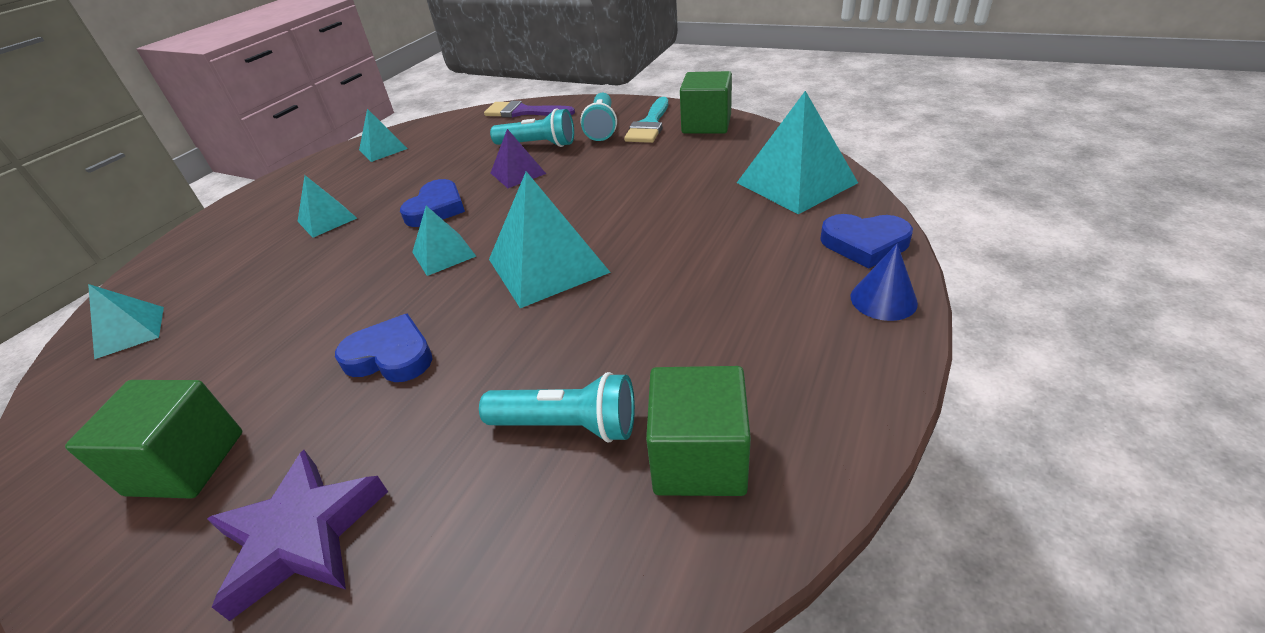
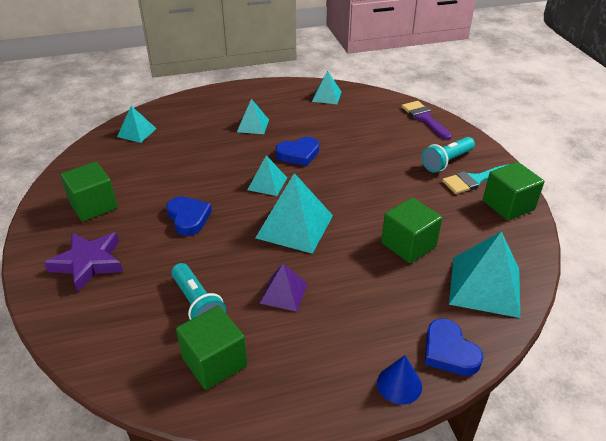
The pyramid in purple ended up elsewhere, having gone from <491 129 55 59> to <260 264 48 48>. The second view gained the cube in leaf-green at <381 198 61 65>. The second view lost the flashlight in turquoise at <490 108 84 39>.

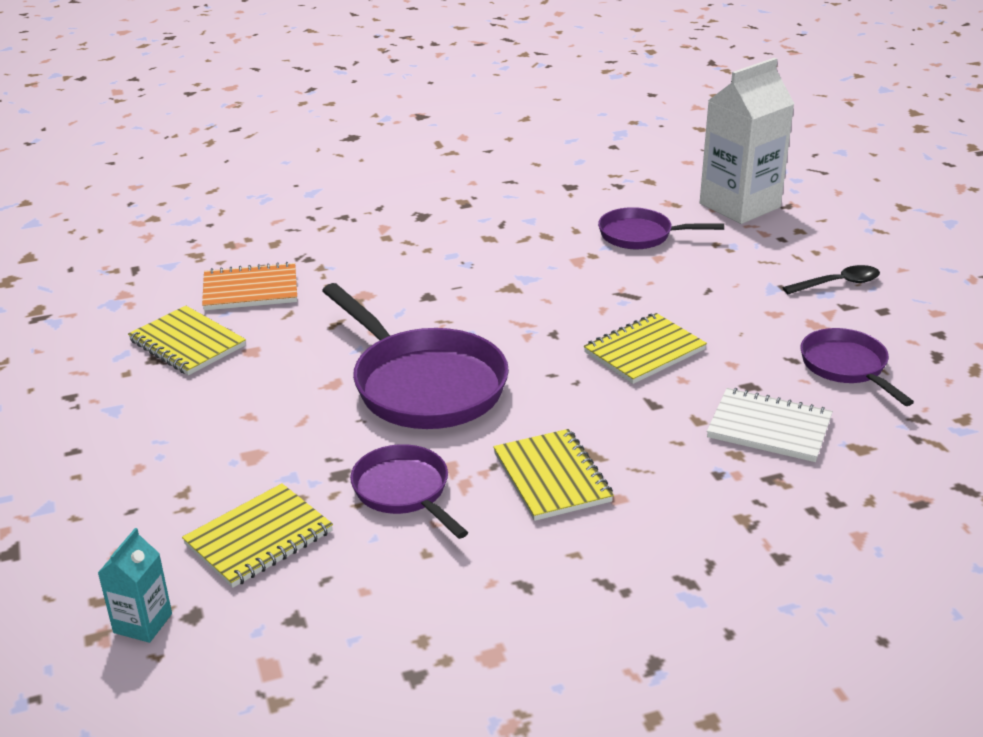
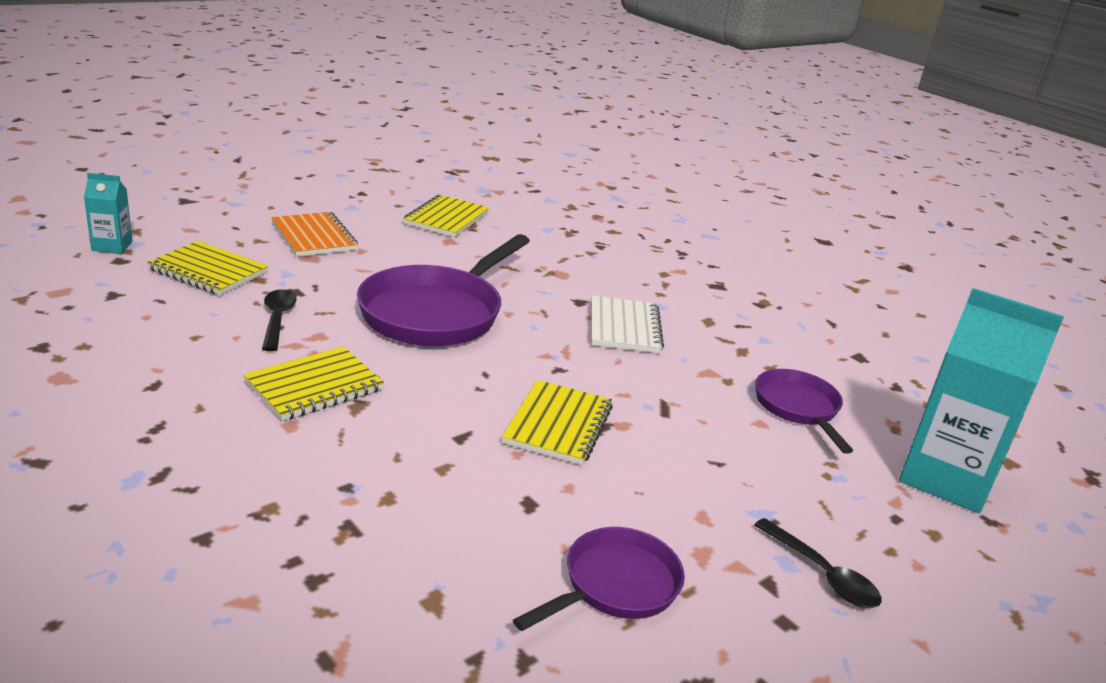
Where the frying pan in purple stood at <350 444 118 95>, the spoon in jet-black came to stand at <262 289 35 62>. The notebook in orange-coloured ended up elsewhere, having gone from <202 262 95 48> to <271 212 87 45>. The notebook in yellow at <584 313 123 71> ended up facing another way, 75 degrees clockwise from before. The notebook in snow-white ended up elsewhere, having gone from <707 388 126 74> to <591 296 73 57>. What was the carton in snow-white at <700 58 95 166> turned into the carton in turquoise at <899 288 165 225>.

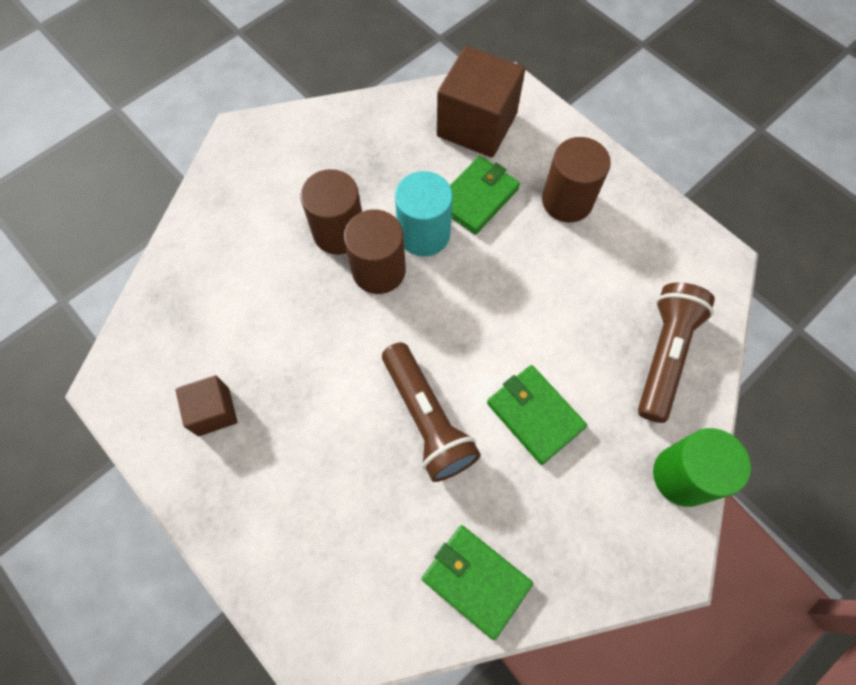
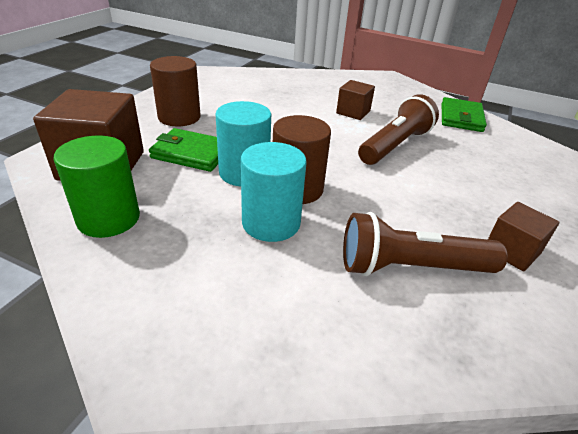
The cylinder in leaf-green ended up elsewhere, having gone from <653 428 98 79> to <54 135 86 103>. What was the cylinder in russet at <300 169 62 86> turned into the cylinder in turquoise at <241 142 66 100>. Where the billfold in leaf-green stood at <487 365 100 100>, the cube in russet came to stand at <336 80 39 40>. The flashlight in russet ended up elsewhere, having gone from <638 282 77 141> to <343 212 165 64>.

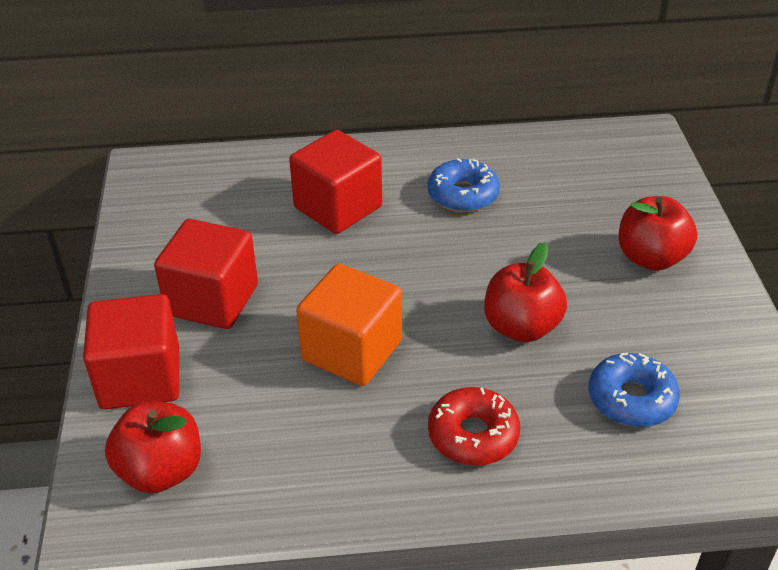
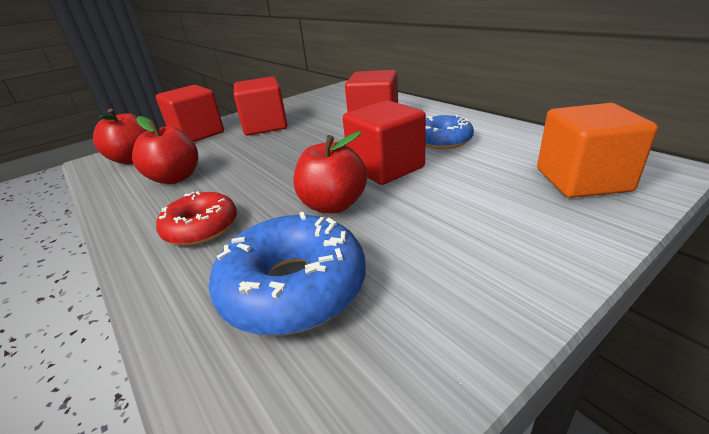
The toy apple in crimson ended up elsewhere, having gone from <619 196 78 75> to <132 116 66 68>. The size of the donut in royal blue at <589 353 91 74> changed by a factor of 1.54. The second view gained the cube in crimson at <343 100 83 85>. The cube in orange-coloured ended up elsewhere, having gone from <296 264 106 122> to <537 103 121 95>.

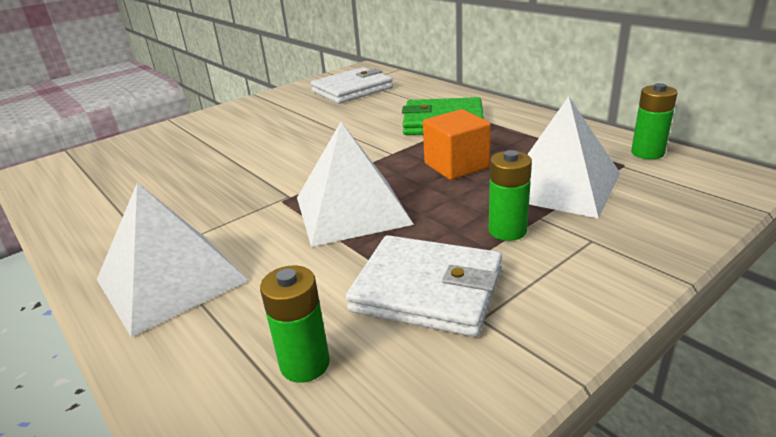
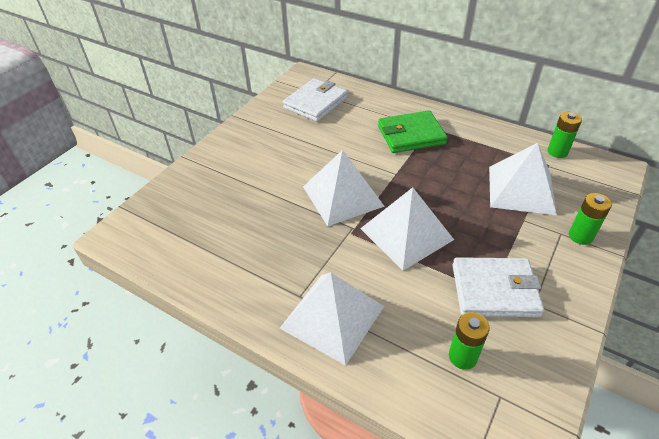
The second view gained the pyramid in snow-white at <303 150 82 76>. The battery in leaf-green ended up elsewhere, having gone from <489 150 43 91> to <569 193 43 52>. The second view lost the cube in orange-coloured at <423 109 68 71>.

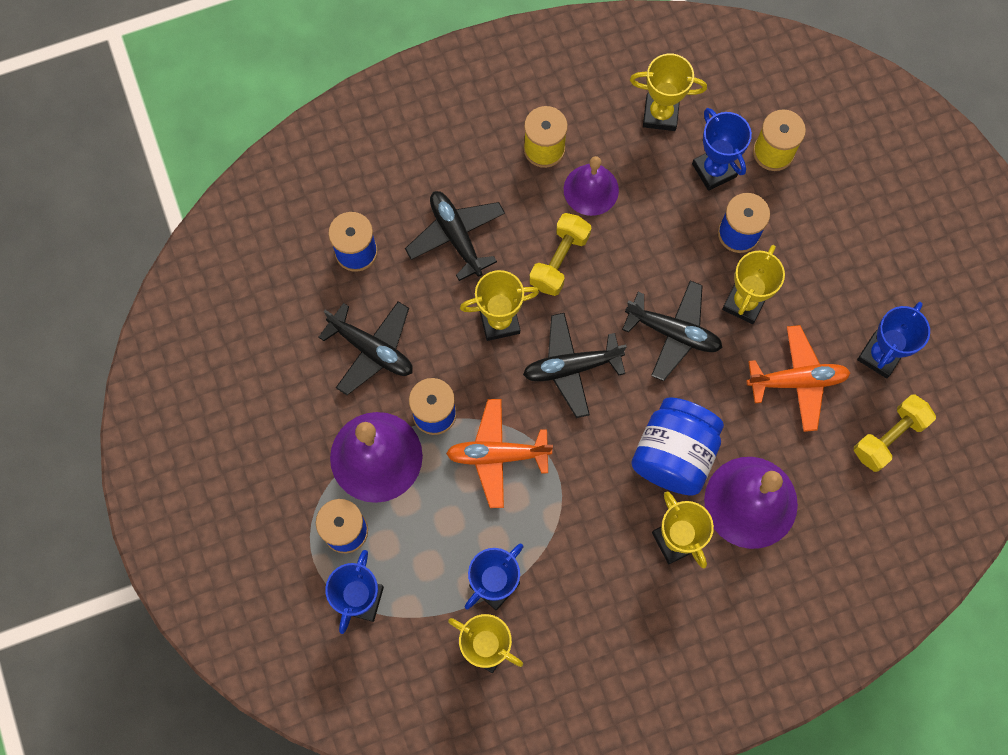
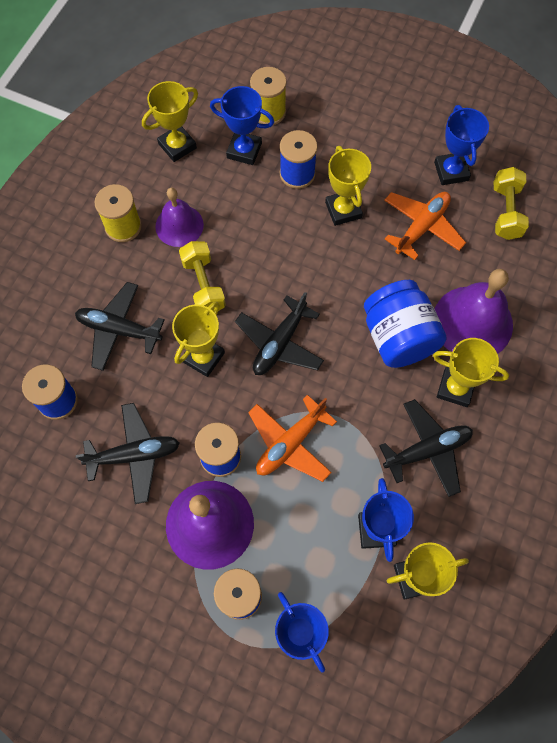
The toy plane in jet-black ended up elsewhere, having gone from <622 281 101 100> to <379 399 94 98>.

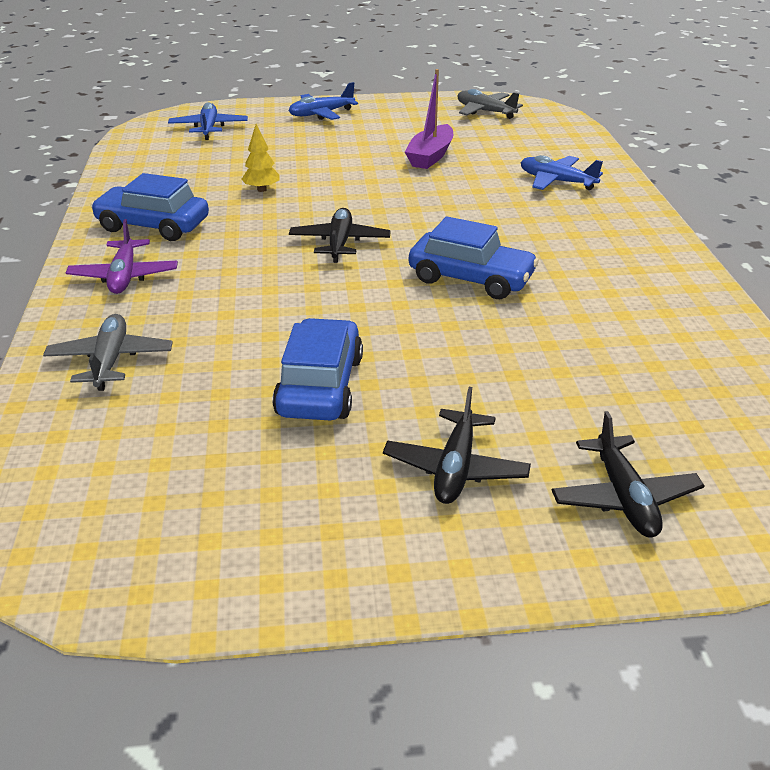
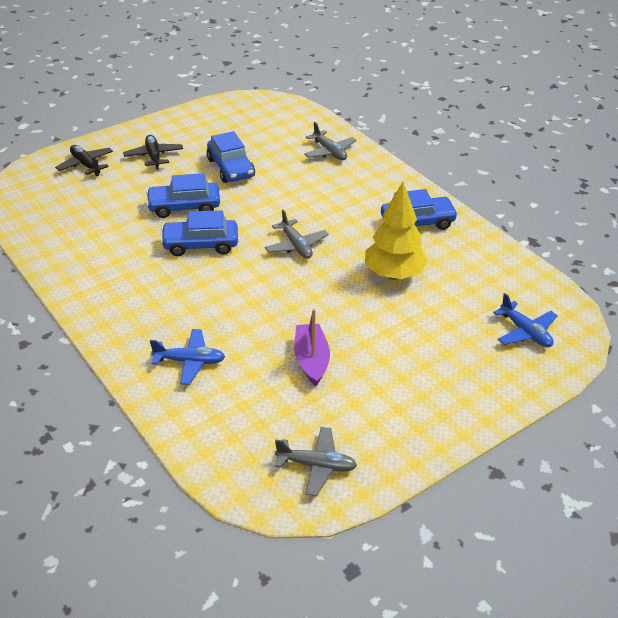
The second view gained the toy car in royal blue at <146 173 74 45>. What was the toy plane in jet-black at <289 208 102 55> turned into the toy plane in grey at <265 210 64 49>. The size of the fir tree in yellow at <242 124 37 68> changed by a factor of 2.14. The second view lost the toy plane in purple at <66 219 112 75>. The second view lost the toy plane in royal blue at <289 82 69 38>.

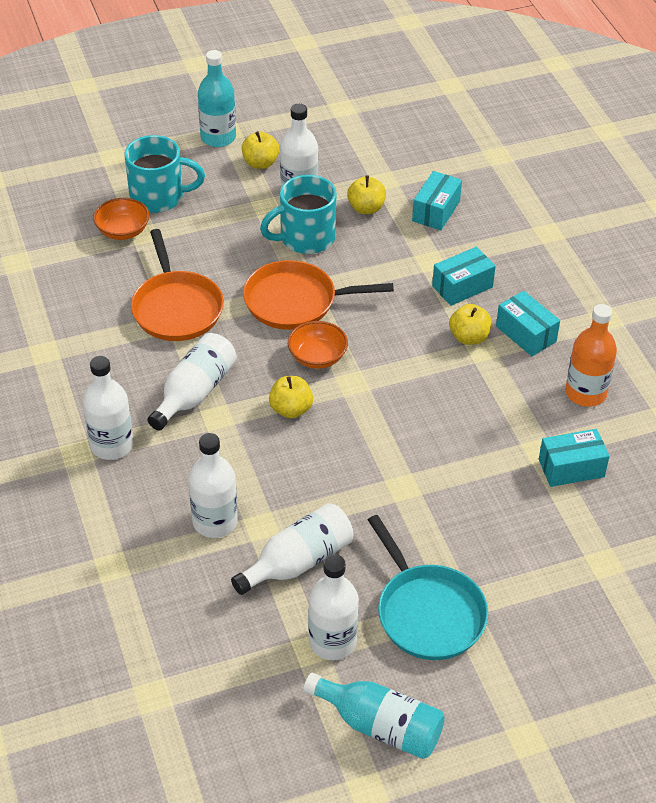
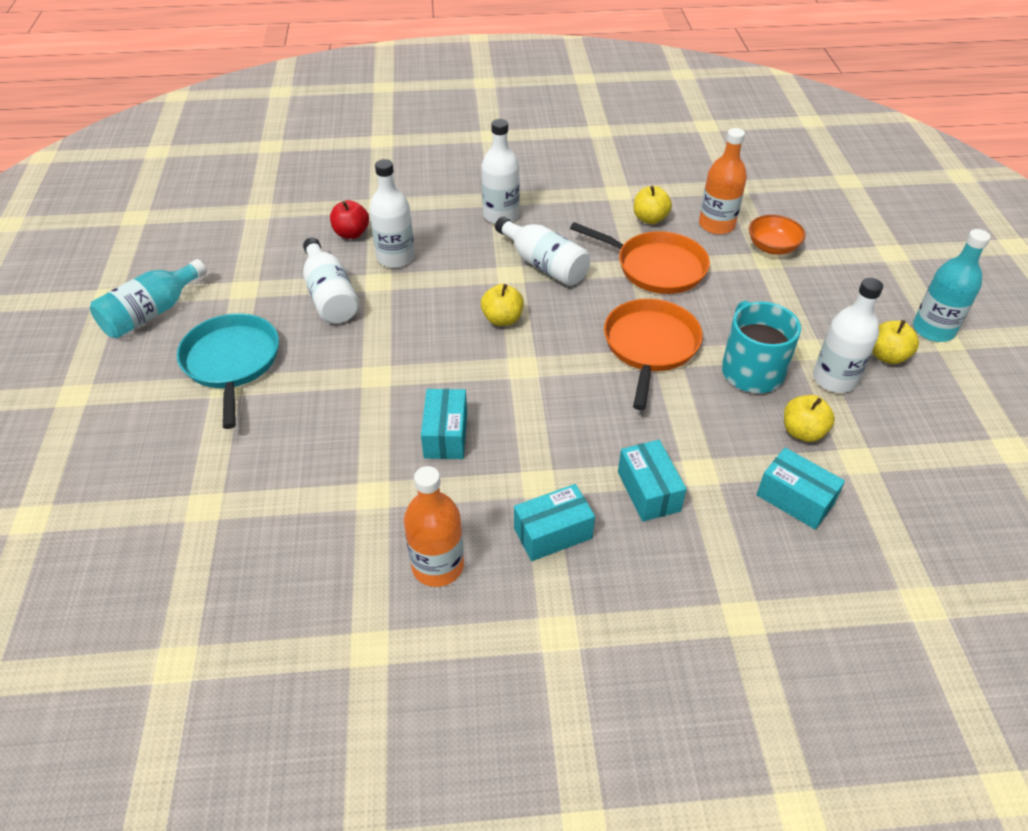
The frying pan in turquoise at <368 515 120 145> ended up facing another way, 90 degrees clockwise from before. The second view gained the toy apple in crimson at <330 200 39 39>. The parcel in turquoise ended up elsewhere, having gone from <539 429 71 58> to <421 389 46 70>. The frying pan in orange-coloured at <131 229 93 112> ended up facing another way, 150 degrees counterclockwise from before. The toy apple in yellow ended up elsewhere, having gone from <449 304 42 41> to <634 186 38 38>. The second view gained the bottle in orange-coloured at <699 128 48 107>. The second view lost the mug in turquoise at <125 135 80 78>. The second view lost the bowl in orange-coloured at <288 321 60 48>. The second view lost the bottle in snow-white at <308 555 51 105>.

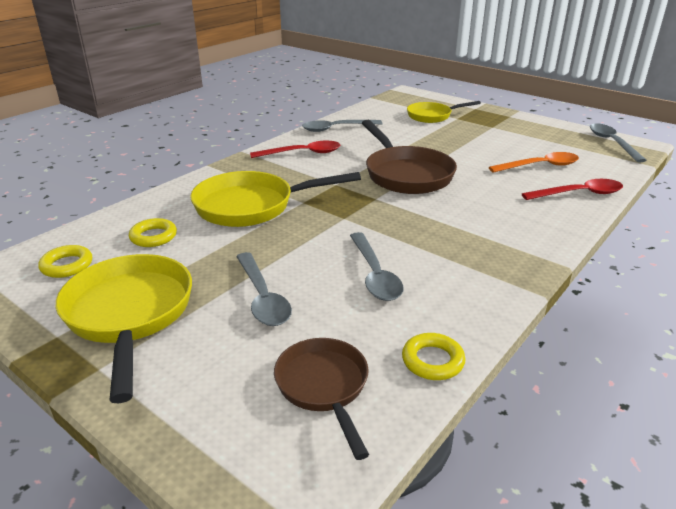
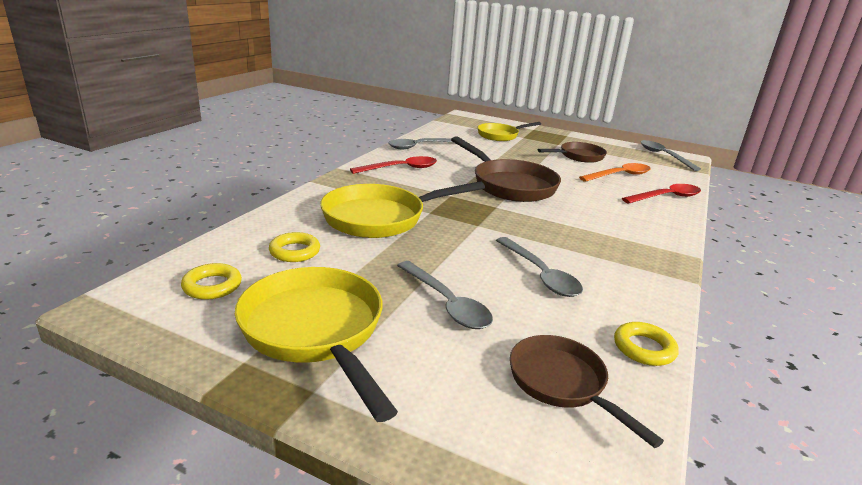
The second view gained the frying pan in russet at <538 142 69 21>.

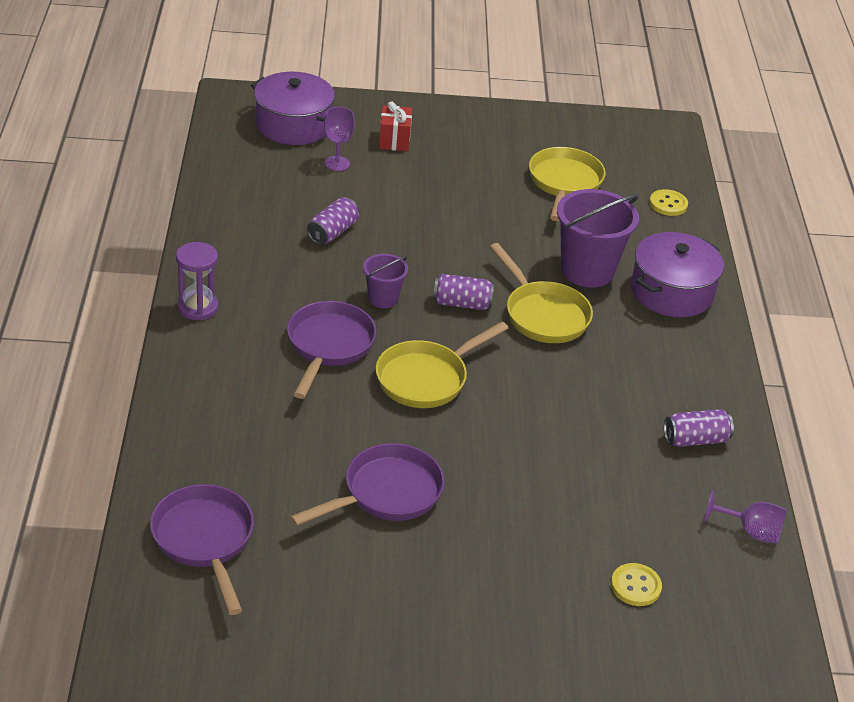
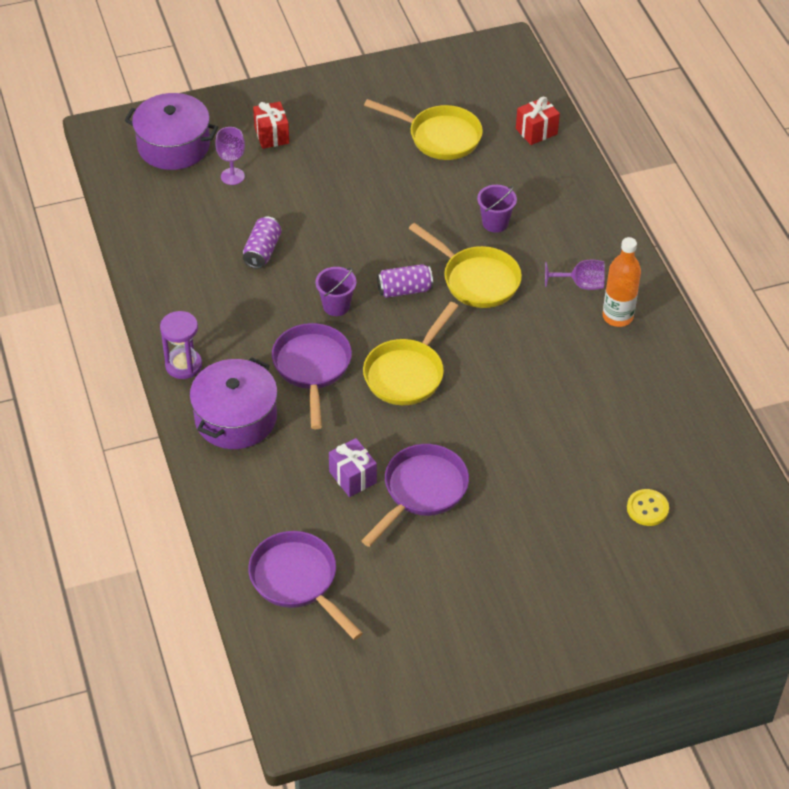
The pot in purple ended up elsewhere, having gone from <631 232 93 85> to <190 357 88 92>. The second view gained the gift in purple at <329 438 48 59>. The frying pan in yellow at <529 147 77 74> ended up facing another way, 120 degrees clockwise from before. The size of the pail in purple at <557 189 82 99> changed by a factor of 0.54. Where the sewing button in yellow stood at <649 189 39 27>, the gift in crimson came to stand at <516 97 44 48>. The chalice in purple ended up elsewhere, having gone from <704 491 83 53> to <545 260 60 30>. The second view gained the bottle in orange-coloured at <603 237 38 90>. The second view lost the tin in purple at <664 409 70 38>.

